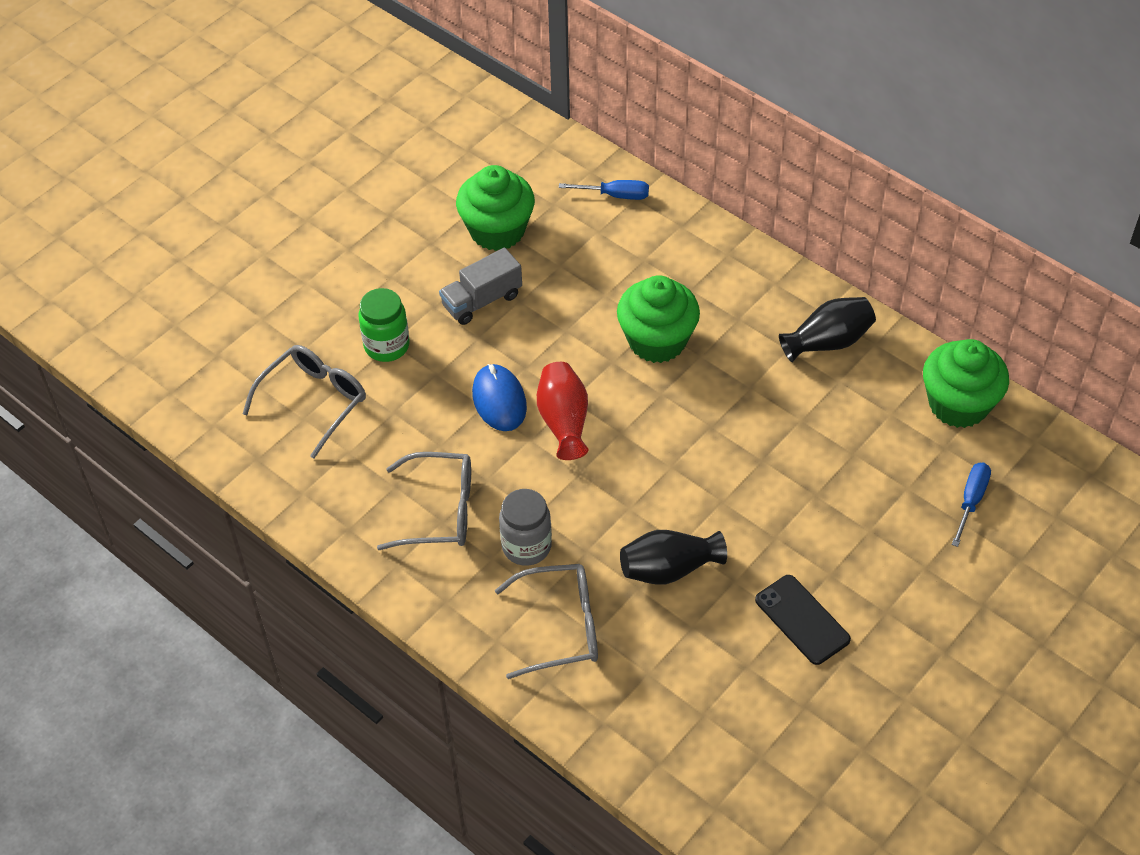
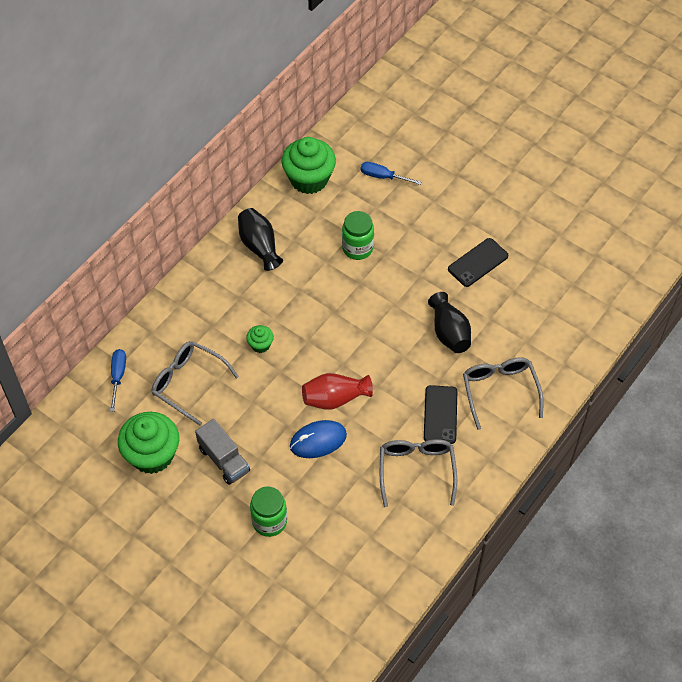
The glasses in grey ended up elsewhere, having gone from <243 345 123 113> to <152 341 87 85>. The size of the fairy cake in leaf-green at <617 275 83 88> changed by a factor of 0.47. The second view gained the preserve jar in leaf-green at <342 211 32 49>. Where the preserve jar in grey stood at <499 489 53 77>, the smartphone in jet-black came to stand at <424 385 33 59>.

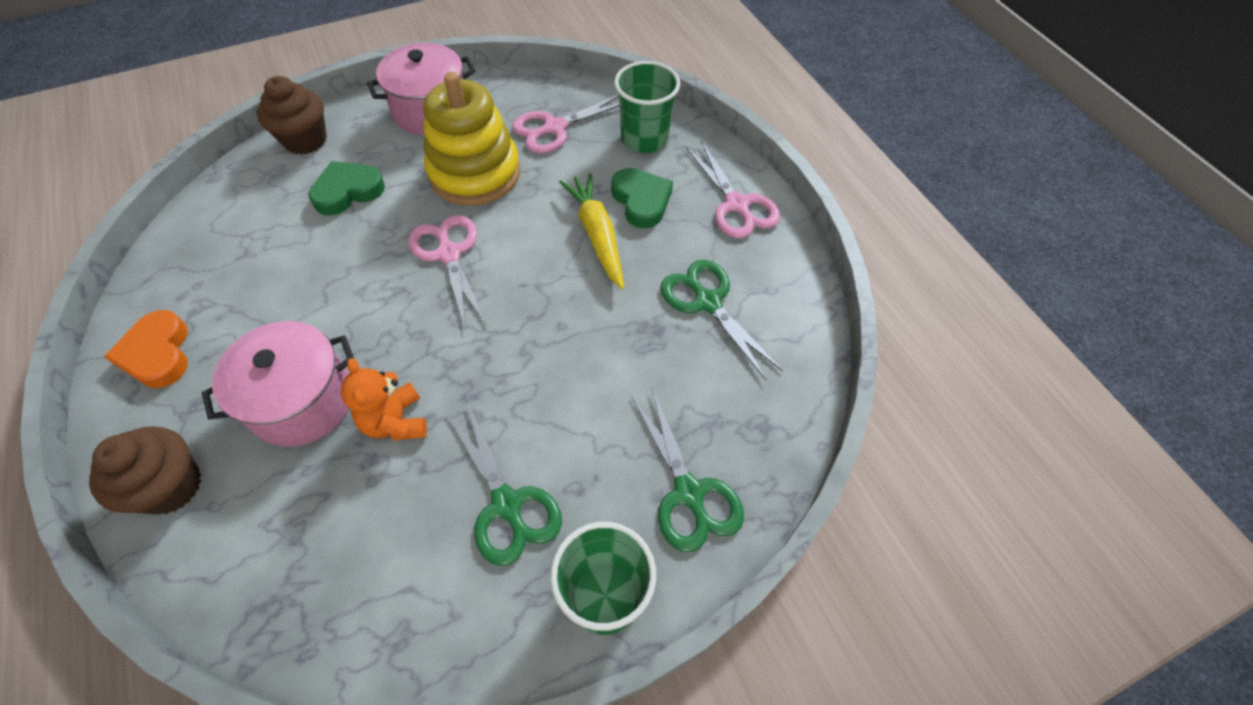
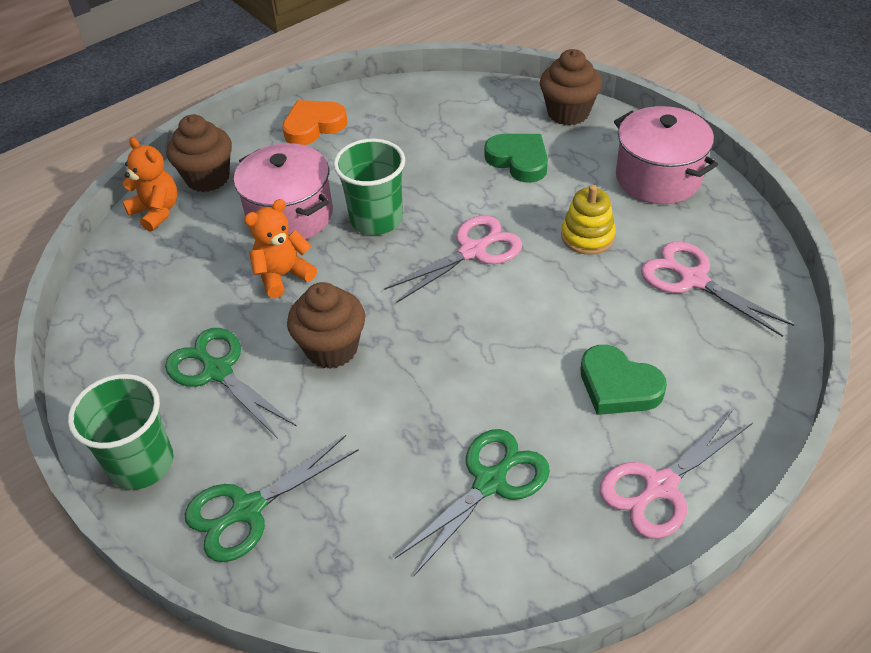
The second view gained the stuffed bear in orange-coloured at <122 137 56 95>. The scissors in leaf-green at <447 403 115 163> ended up facing another way, 90 degrees clockwise from before. The second view gained the fairy cake in russet at <287 282 78 87>. The cup in leaf-green ended up elsewhere, having gone from <614 61 66 92> to <334 139 71 96>. The size of the stacking rings in yellow at <423 72 98 134> changed by a factor of 0.52. The love heart in leaf-green at <611 168 62 60> ended up facing another way, 75 degrees clockwise from before. The second view lost the toy carrot in yellow at <559 173 65 116>.

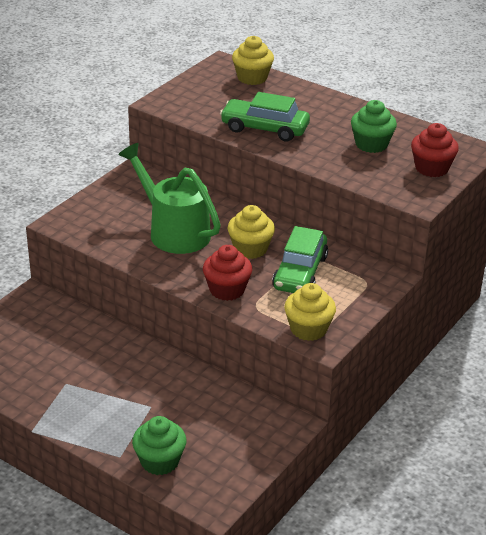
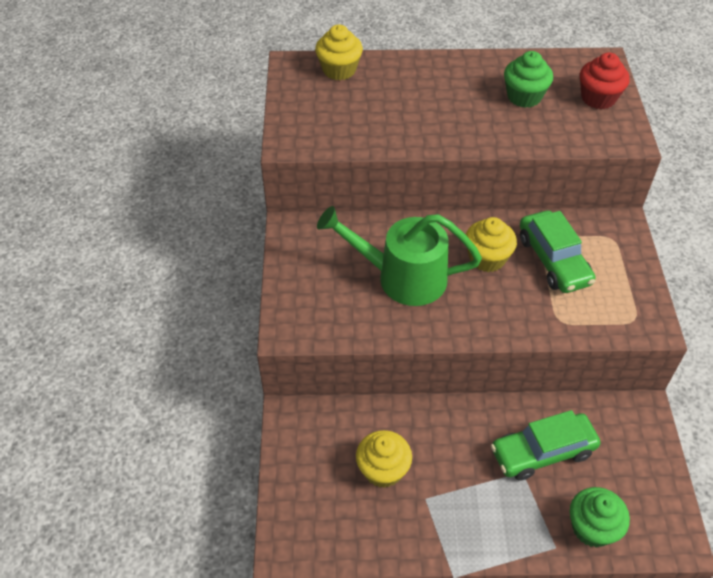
The fairy cake in yellow ended up elsewhere, having gone from <284 283 52 58> to <356 430 56 58>. The toy car in leaf-green ended up elsewhere, having gone from <220 92 90 49> to <491 410 109 71>. The second view lost the fairy cake in crimson at <203 245 49 56>.

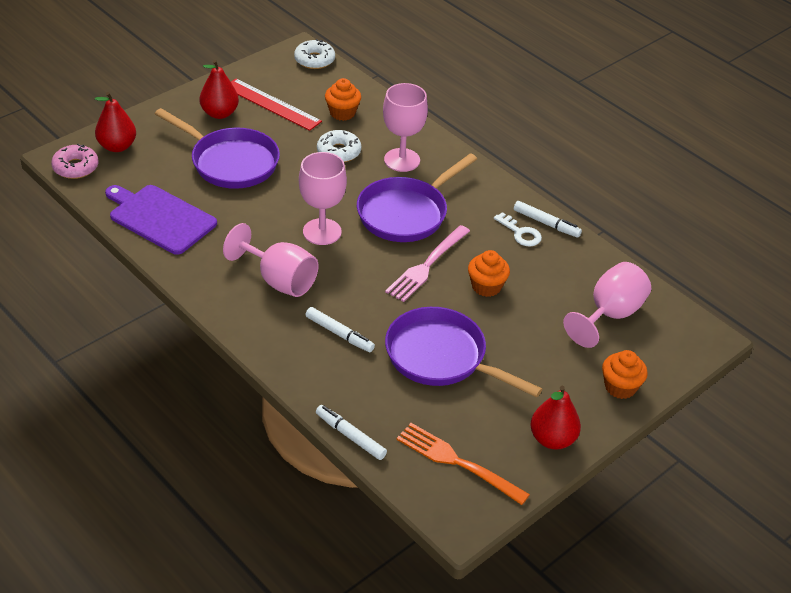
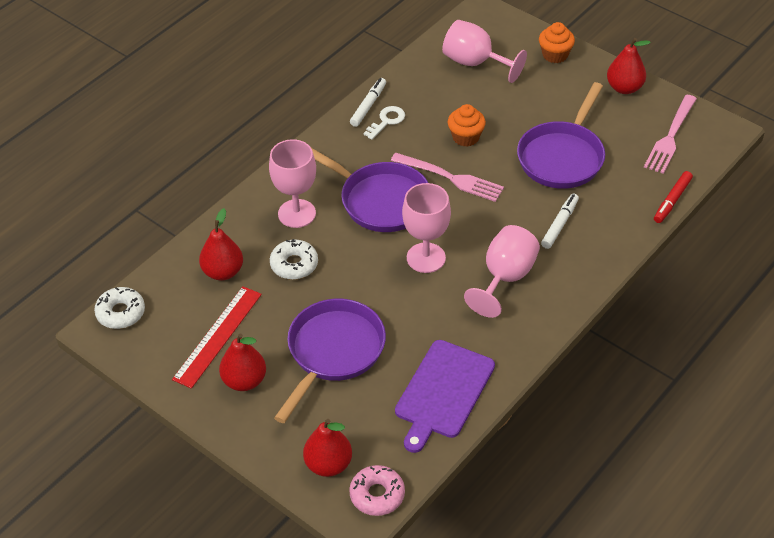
Where the fairy cake in orange-coloured stood at <325 78 36 43>, the toy pear in crimson came to stand at <199 208 44 72>. What was the dinner fork in orange-coloured at <396 423 134 82> turned into the dinner fork in rosy at <644 95 53 79>. What was the felt pen in snow-white at <316 405 71 55> turned into the felt pen in crimson at <654 171 39 52>.

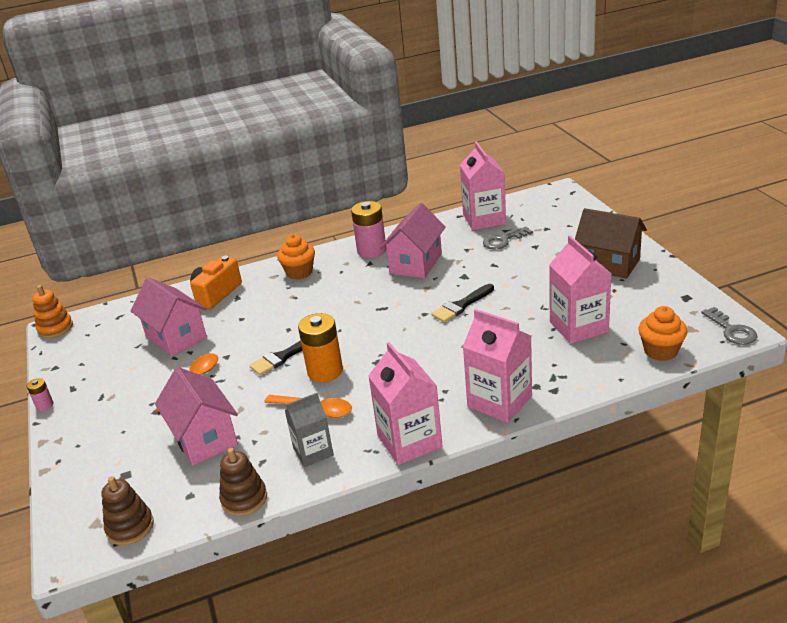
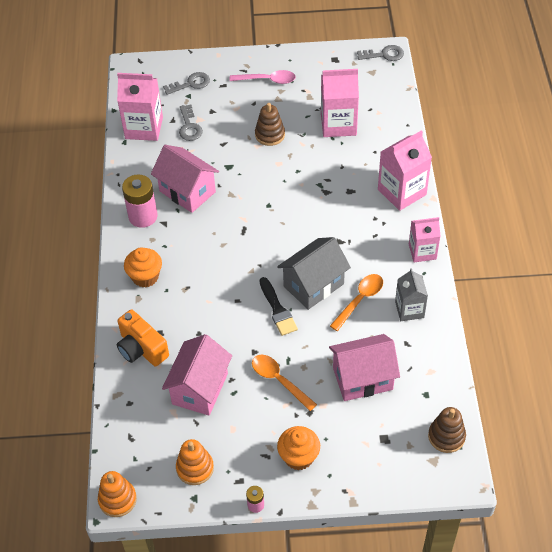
The house in rosy at <131 277 76 79> ended up facing another way, 45 degrees counterclockwise from before. The second view gained the latchkey in grey at <163 72 47 23>. The second view gained the stacking rings in orange-coloured at <176 439 38 46>. Where the house in russet stood at <575 208 72 71>, the spoon in rosy came to stand at <229 70 67 14>. The stacking rings in russet ended up elsewhere, having gone from <219 448 48 68> to <255 103 30 43>. Where the battery in orange-coloured stood at <298 313 45 69>, the house in grey came to stand at <277 237 74 73>. The fairy cake in orange-coloured ended up elsewhere, having gone from <639 306 49 55> to <277 426 43 44>. The size of the carton in rosy at <368 342 75 123> changed by a factor of 0.64. The second view lost the paint brush in jet-black at <431 284 63 38>.

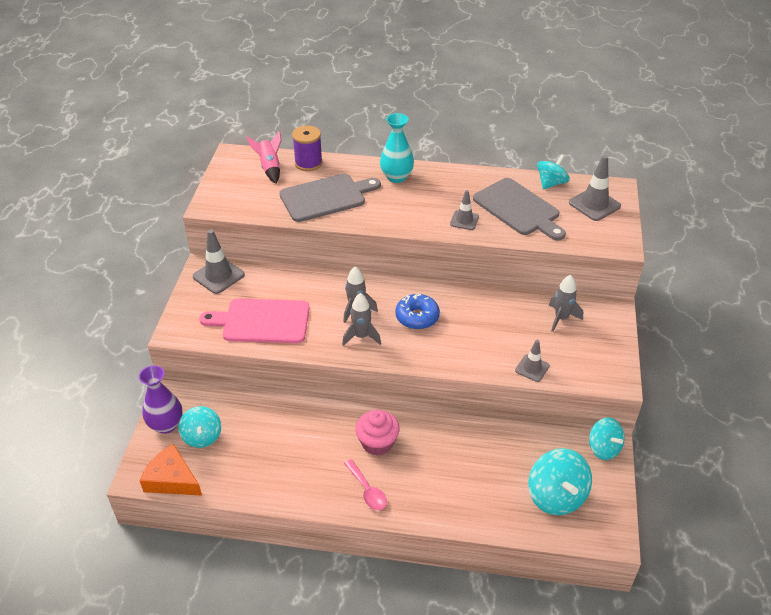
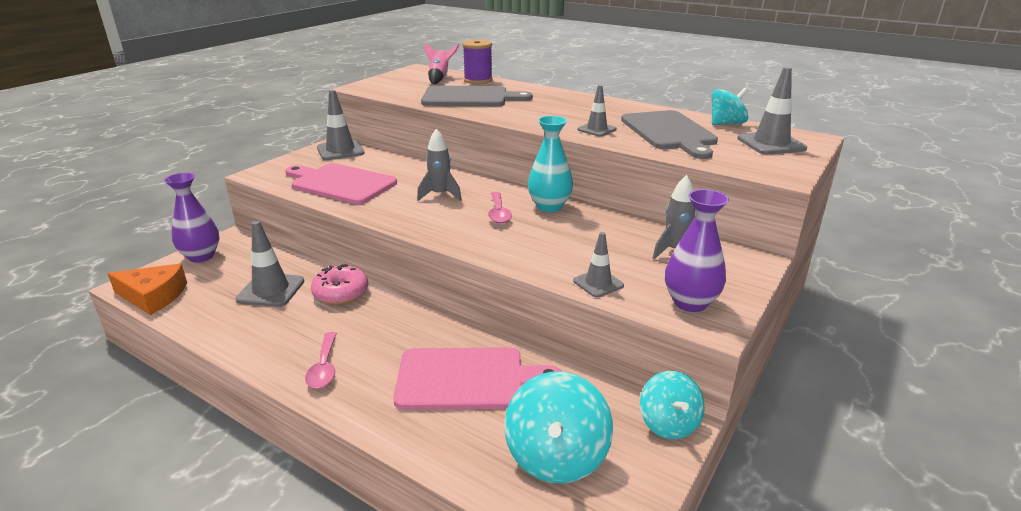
The cheese wedge in orange-coloured at <140 444 62 52> ended up facing another way, 135 degrees clockwise from before. The second view gained the traffic cone in grey at <236 221 68 86>. The second view gained the donut in rosy at <311 264 57 41>. The second view gained the chopping board in rosy at <393 347 169 63>. Where the donut in royal blue stood at <395 293 45 36>, the spoon in rosy came to stand at <488 192 24 32>. The vase in turquoise ended up elsewhere, having gone from <380 113 34 70> to <528 116 45 96>. The second view gained the vase in purple at <665 189 64 123>. The second view lost the whirligig in turquoise at <178 406 43 42>. The second view lost the rocket in grey at <342 293 39 53>. The second view lost the fairy cake in rosy at <355 410 45 46>.

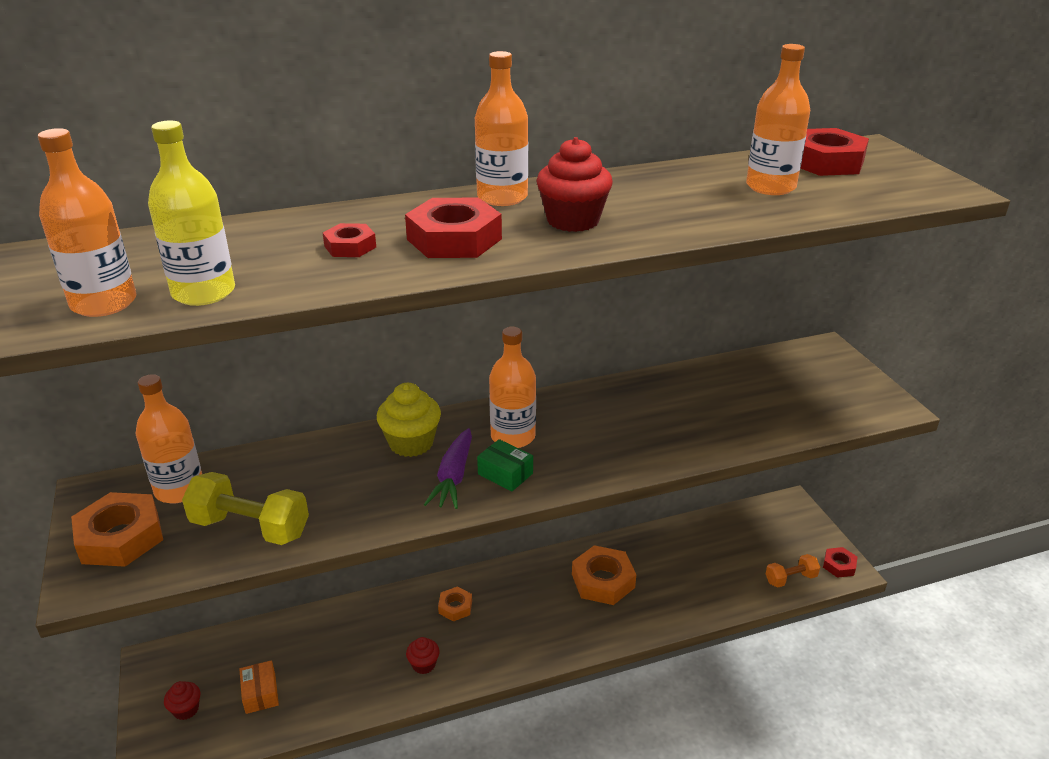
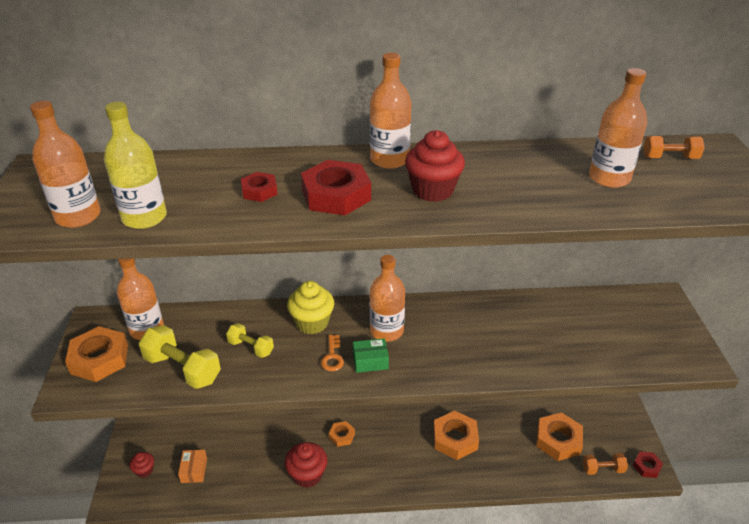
The second view gained the hand weight in yellow at <226 323 48 35>. The size of the fairy cake in crimson at <406 637 34 37> changed by a factor of 1.76. Where the toy carrot in purple stood at <424 428 48 81>, the latchkey in orange-coloured came to stand at <321 334 23 37>. The parcel in leaf-green at <477 439 56 52> ended up facing another way, 60 degrees counterclockwise from before. The second view gained the hexagon nut in orange-coloured at <536 412 47 49>. Where the hexagon nut in crimson stood at <801 128 68 48>, the hand weight in orange-coloured came to stand at <644 136 60 23>.

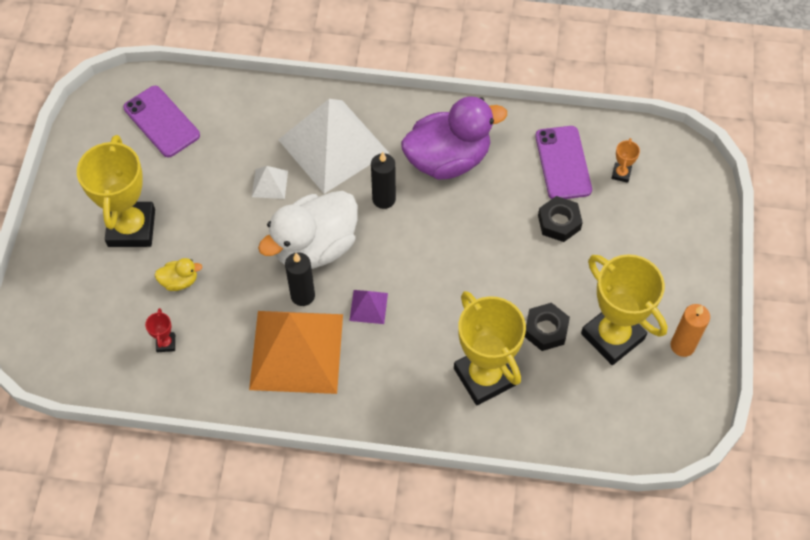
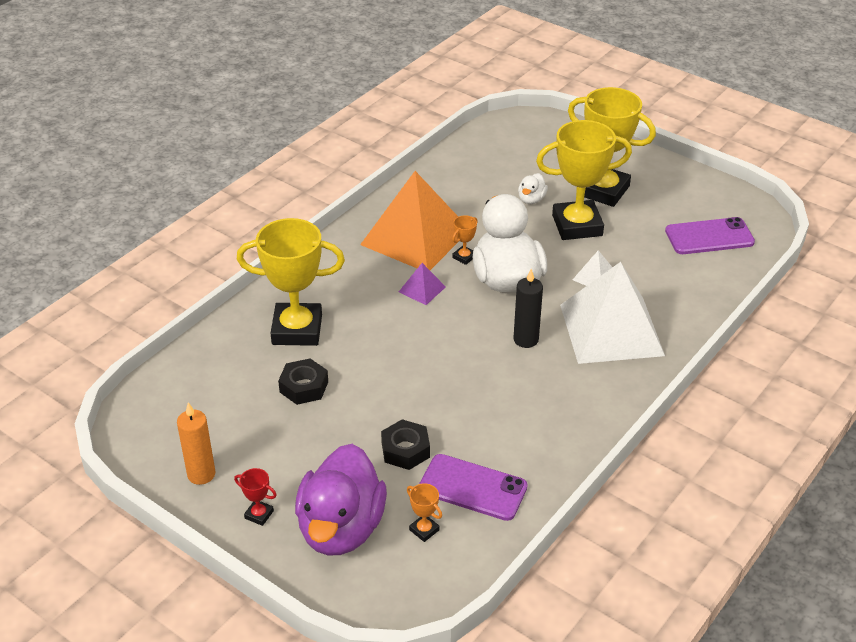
The award cup in crimson ended up elsewhere, having gone from <145 308 30 44> to <234 468 43 58>. The toy duck in purple ended up elsewhere, having gone from <401 96 106 84> to <295 444 92 111>. Where the wax candle in jet-black stood at <285 252 30 54>, the award cup in orange-coloured came to stand at <452 215 26 50>. What was the toy duck in yellow at <155 258 47 33> turned into the toy duck in snow-white at <518 173 30 31>. The award cup in yellow ended up elsewhere, having gone from <581 254 87 111> to <536 120 96 120>.

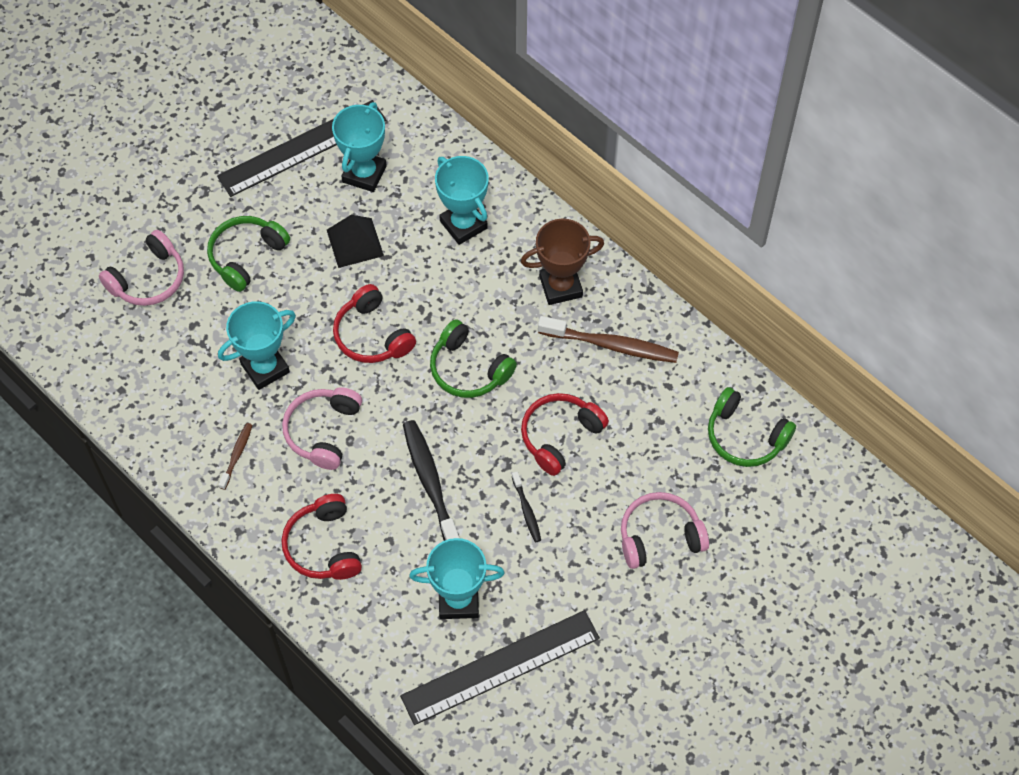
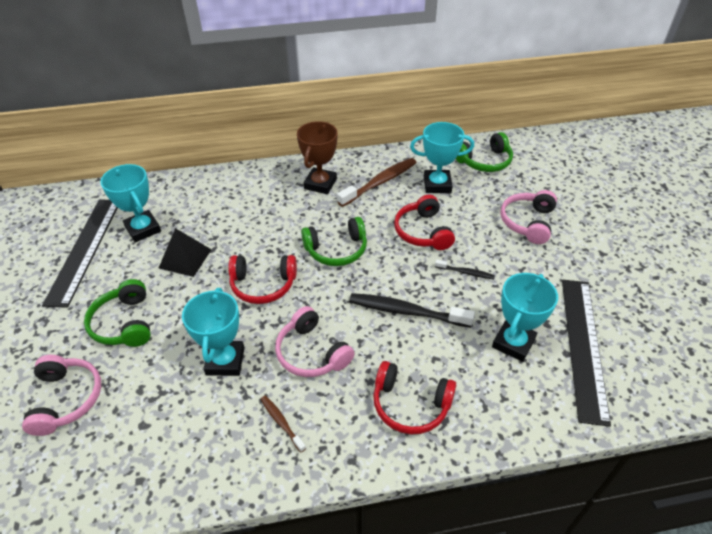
The award cup in turquoise ended up elsewhere, having gone from <435 156 54 89> to <410 122 64 71>.

